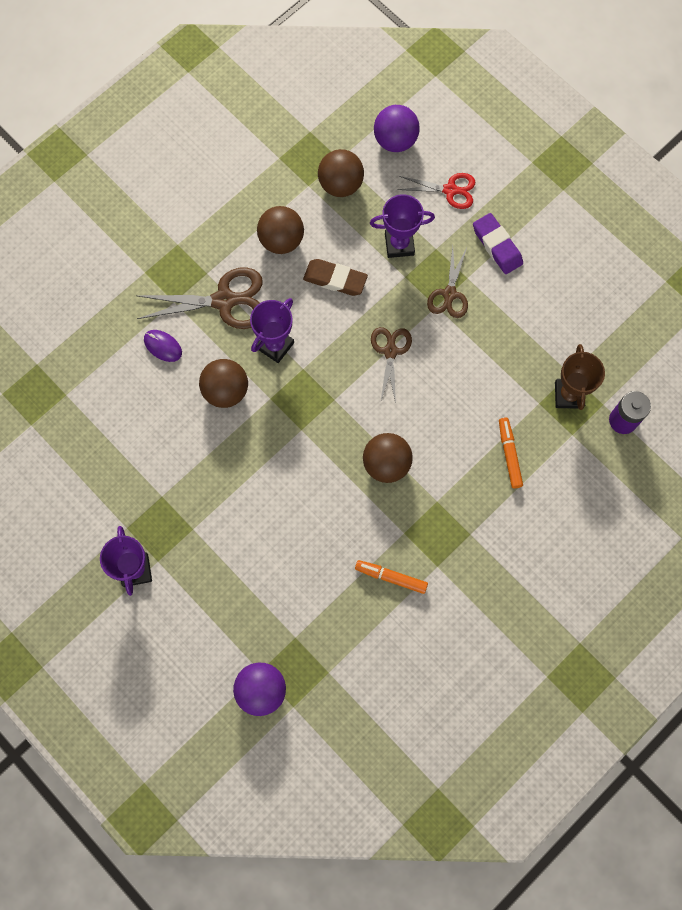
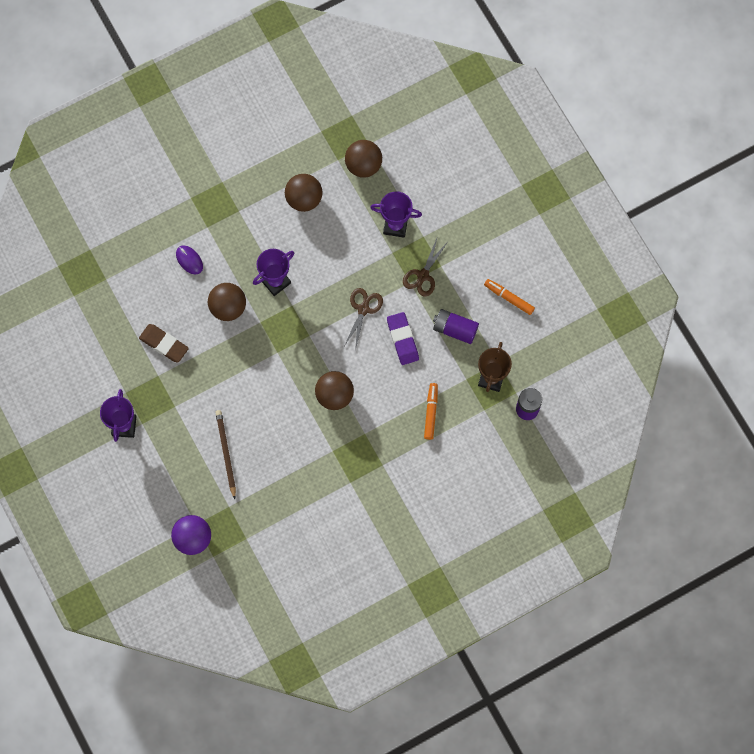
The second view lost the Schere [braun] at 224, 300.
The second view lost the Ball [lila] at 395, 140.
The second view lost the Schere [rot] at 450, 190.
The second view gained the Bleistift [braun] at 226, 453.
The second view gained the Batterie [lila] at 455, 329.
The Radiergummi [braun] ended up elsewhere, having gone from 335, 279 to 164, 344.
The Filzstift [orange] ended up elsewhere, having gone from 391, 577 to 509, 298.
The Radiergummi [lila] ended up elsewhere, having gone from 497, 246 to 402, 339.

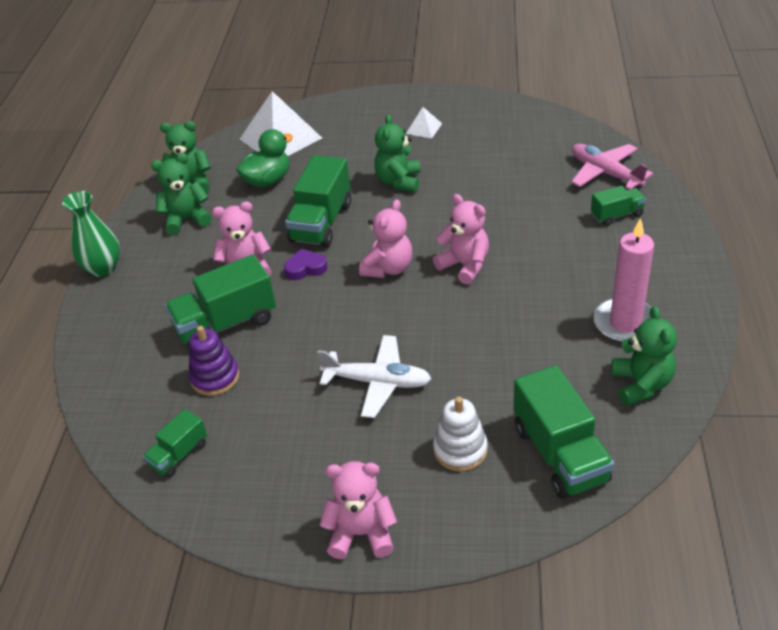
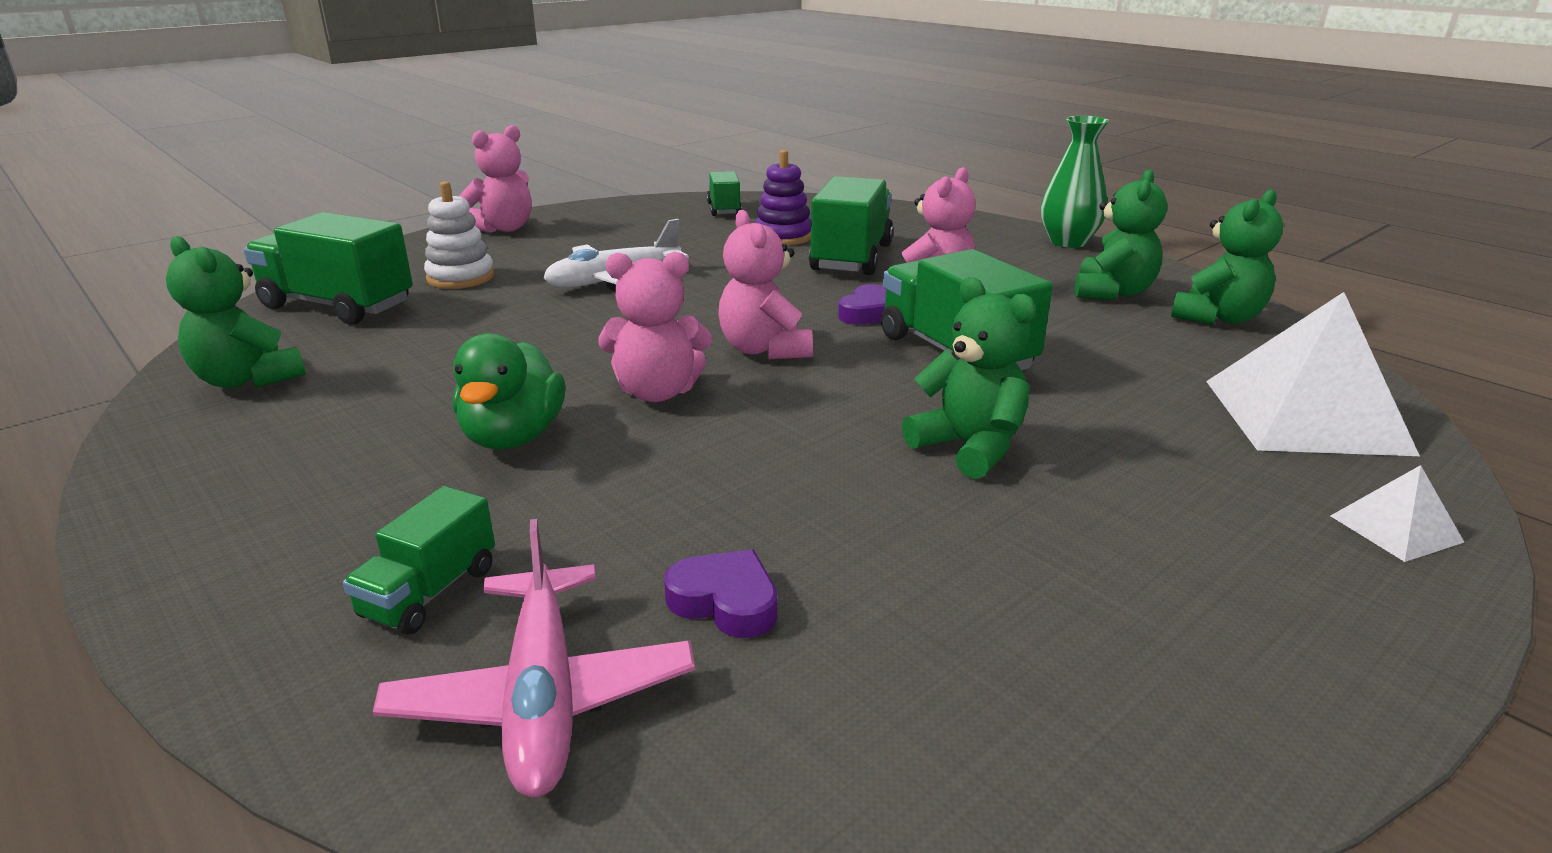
The second view lost the Kerze [rosa] at 625, 323.
The second view gained the Herz [lila] at 725, 602.
The Ente [grün] ended up elsewhere, having gone from 268, 180 to 513, 437.
The Pyramide [weiß] ended up elsewhere, having gone from 424, 128 to 1395, 528.
The Flugzeug [rosa] at 605, 173 ended up facing another way, 75 degrees clockwise from before.

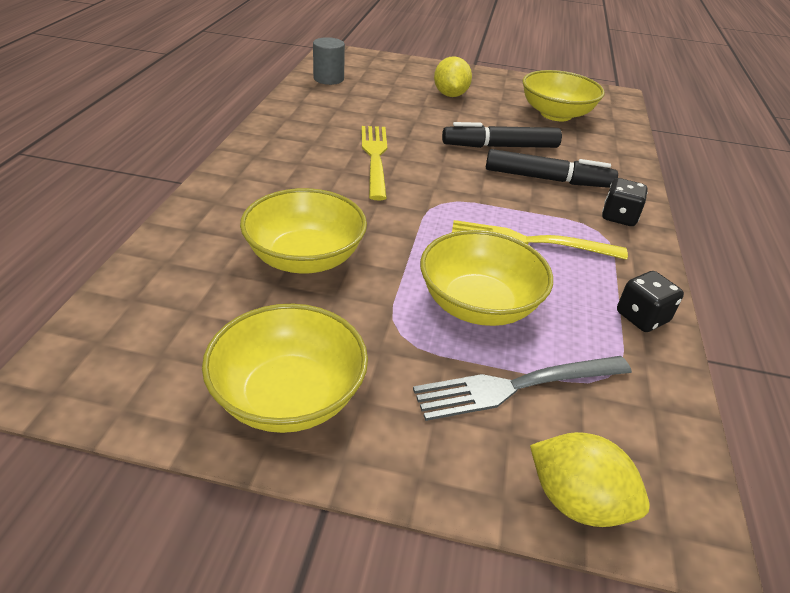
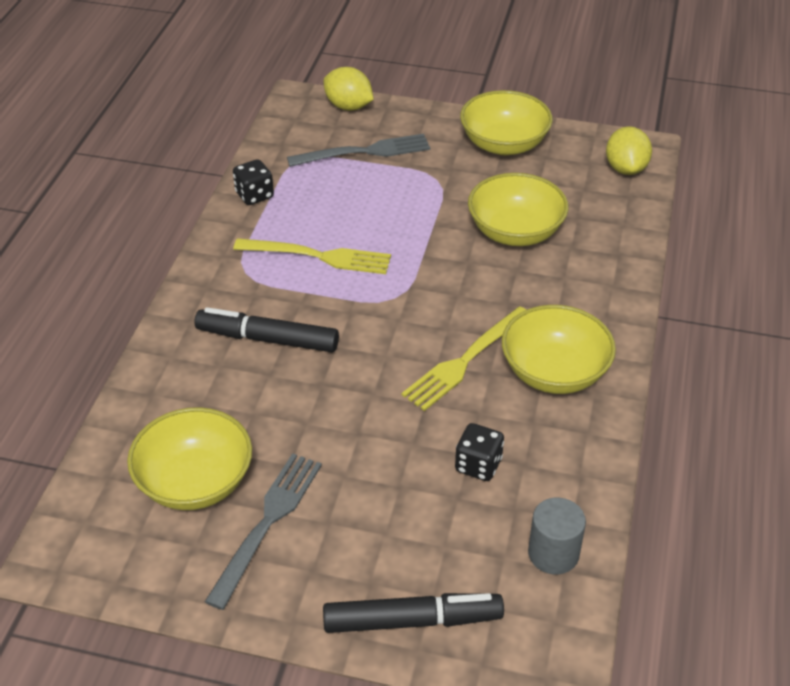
The second view gained the Gabel [grau] at 267, 522.
The Schüssel [gelb] ended up elsewhere, having gone from 478, 305 to 554, 372.
The Zitrone [gelb] ended up elsewhere, having gone from 450, 95 to 625, 168.
The Filzstift [schwarz] ended up elsewhere, having gone from 500, 146 to 411, 620.
The Spielwürfel [schwarz] ended up elsewhere, having gone from 619, 217 to 478, 465.
The Gabel [gelb] at 375, 157 ended up facing another way, 45 degrees clockwise from before.

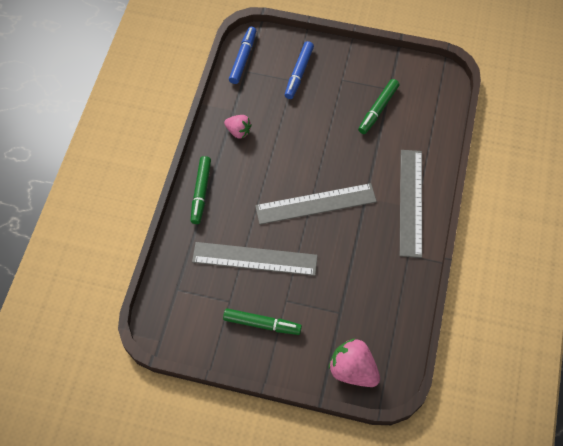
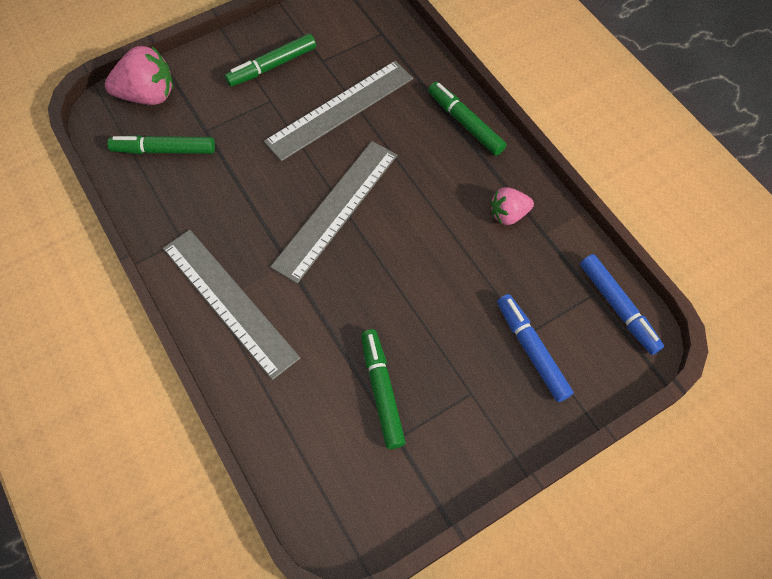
The second view gained the Filzstift [grün] at 164, 150.

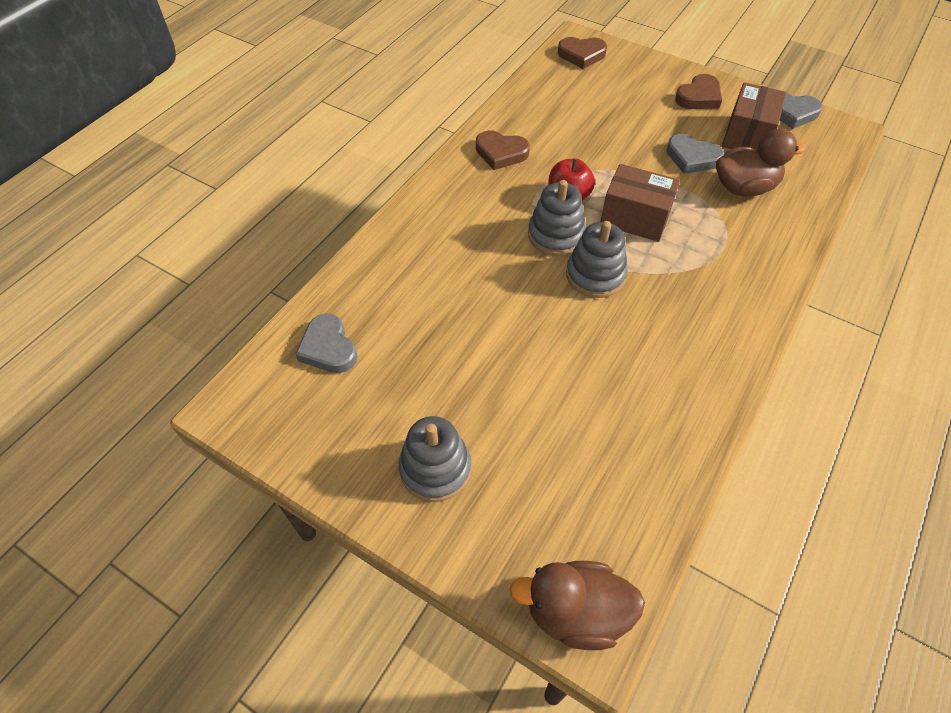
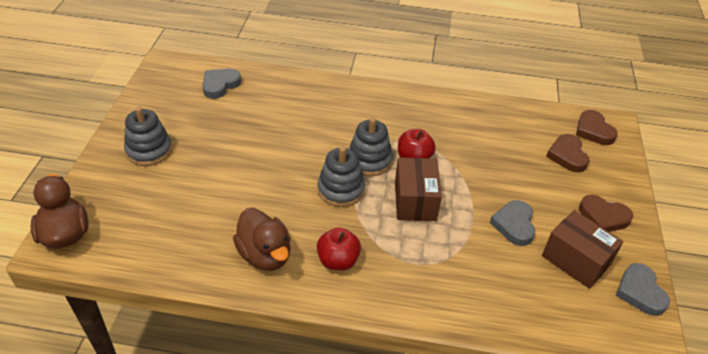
The second view gained the Apfel [rot] at 338, 261.
The Herz [braun] ended up elsewhere, having gone from 501, 153 to 567, 156.
The Ente [braun] ended up elsewhere, having gone from 744, 188 to 265, 255.
The Schachtel [braun] at 747, 135 ended up facing another way, 45 degrees clockwise from before.

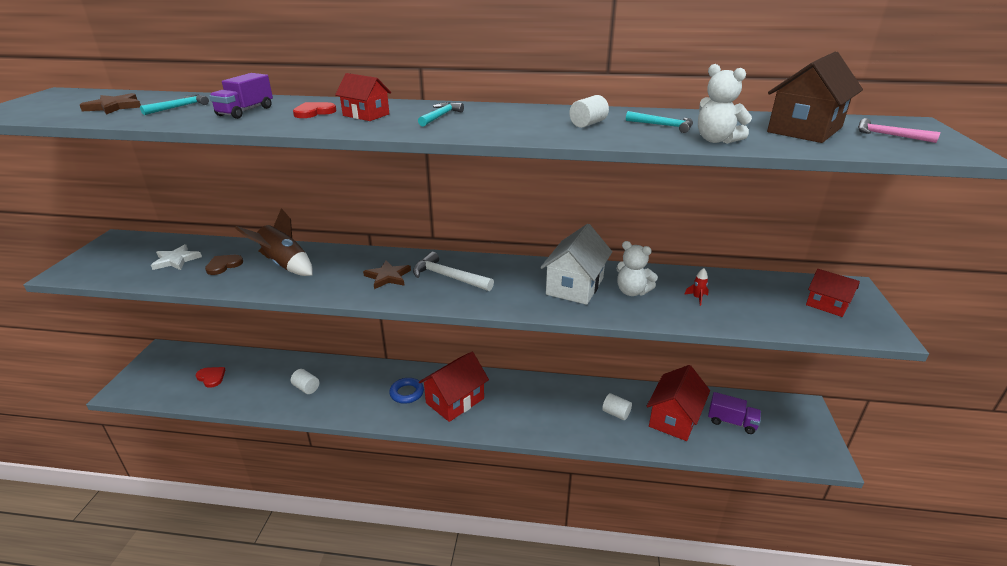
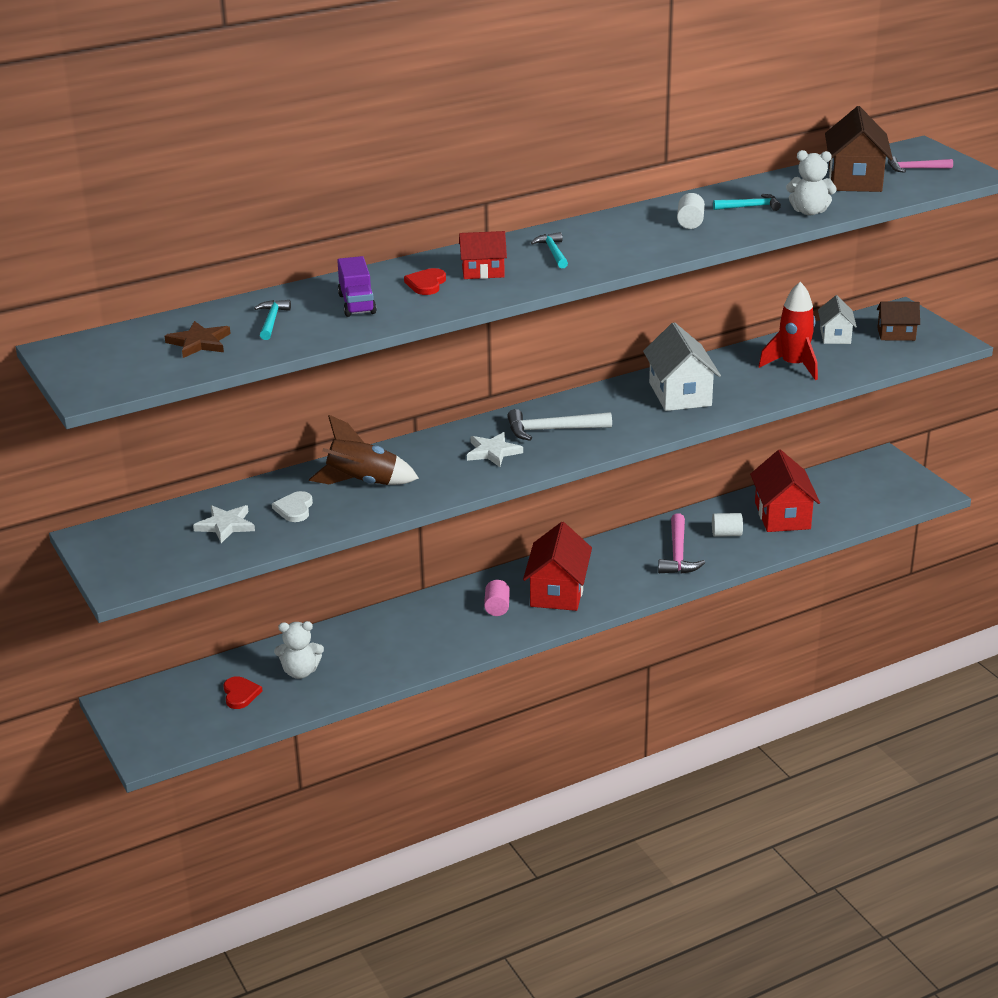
The second view lost the Vollzylinder [weiß] at 306, 388.
The second view lost the Lastwagen [lila] at 731, 422.
The second view gained the Hammer [rosa] at 678, 554.
The second view gained the Haus [weiß] at 835, 336.
The Teddybär [weiß] ended up elsewhere, having gone from 632, 291 to 300, 672.
Where the Ring [blau] stood at 407, 393, the Vollzylinder [rosa] came to stand at 497, 607.
What was the Herz [braun] at 223, 265 turned into the Herz [weiß] at 294, 509.
What was the Stern [braun] at 388, 277 turned into the Stern [weiß] at 493, 452.
What was the Haus [rot] at 827, 305 turned into the Haus [braun] at 896, 334.
The Herz [rot] at 211, 377 ended up facing another way, 75 degrees clockwise from before.
The size of the Rakete [rot] at 697, 298 changed by a factor of 2.47.

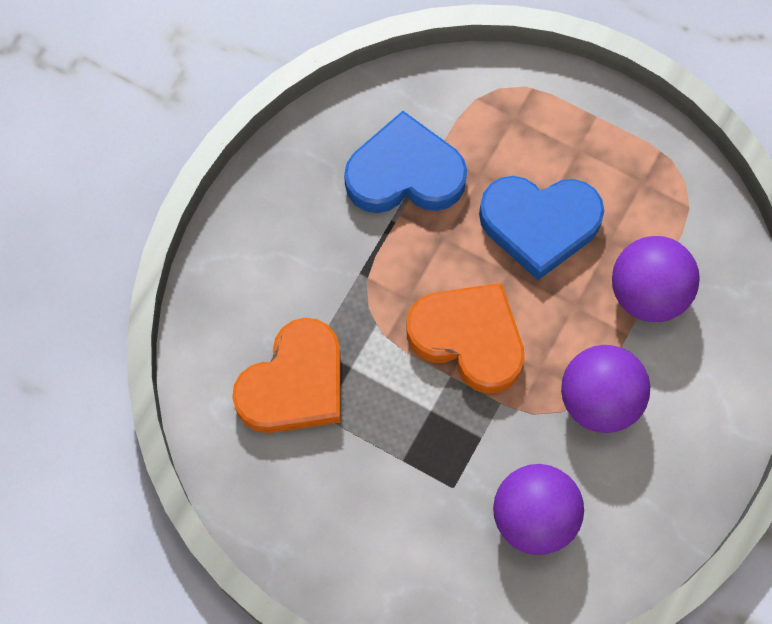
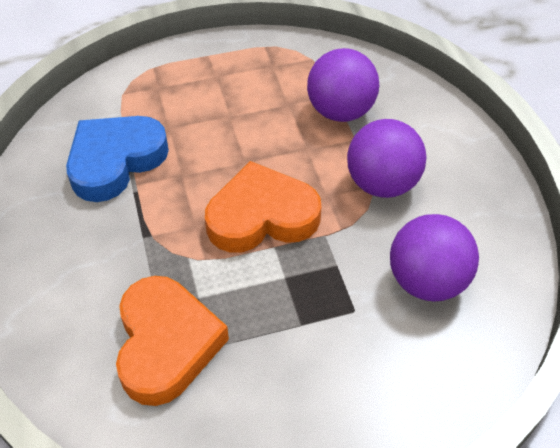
The second view lost the Herz [blau] at 539, 225.

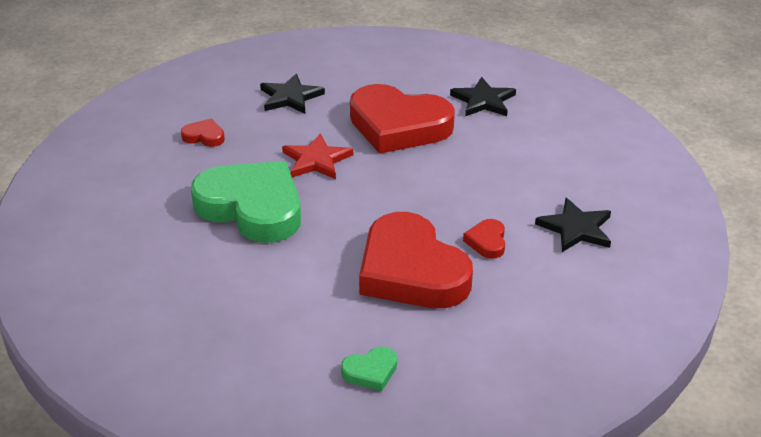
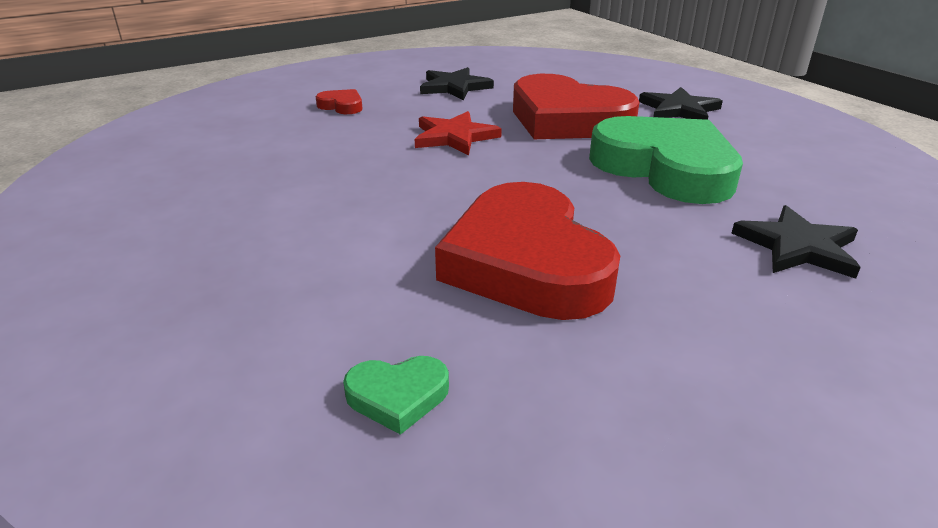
The second view lost the Herz [rot] at 487, 242.
The Herz [grün] ended up elsewhere, having gone from 252, 207 to 665, 168.

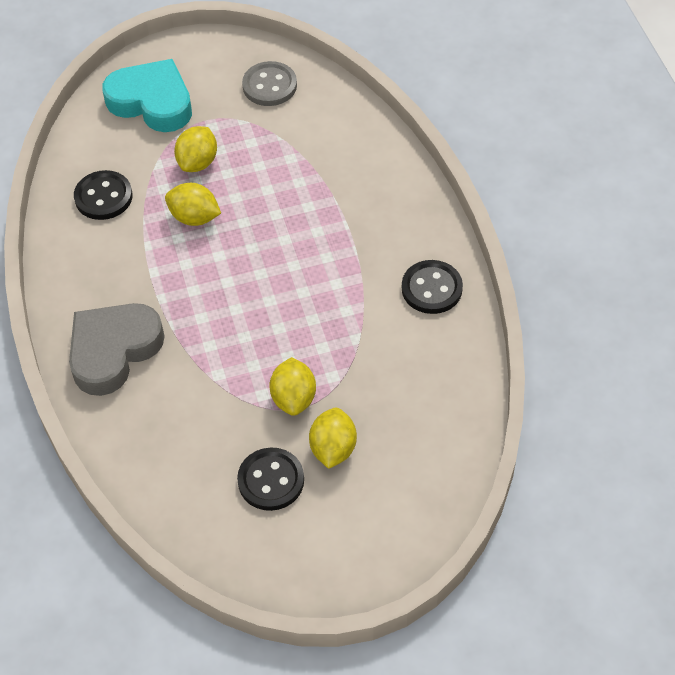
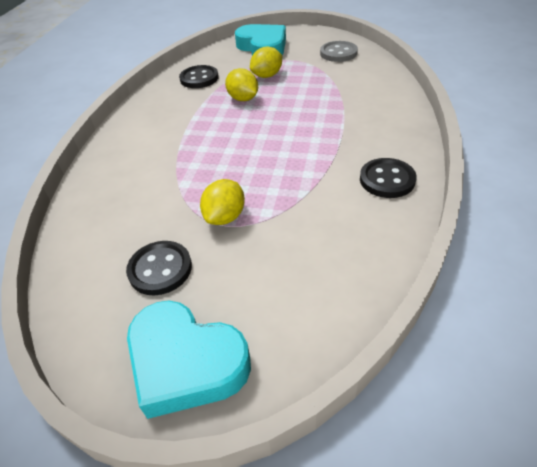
The second view lost the Herz [grau] at 113, 351.
The second view lost the Zitrone [gelb] at 333, 449.
The second view gained the Herz [türkis] at 186, 362.

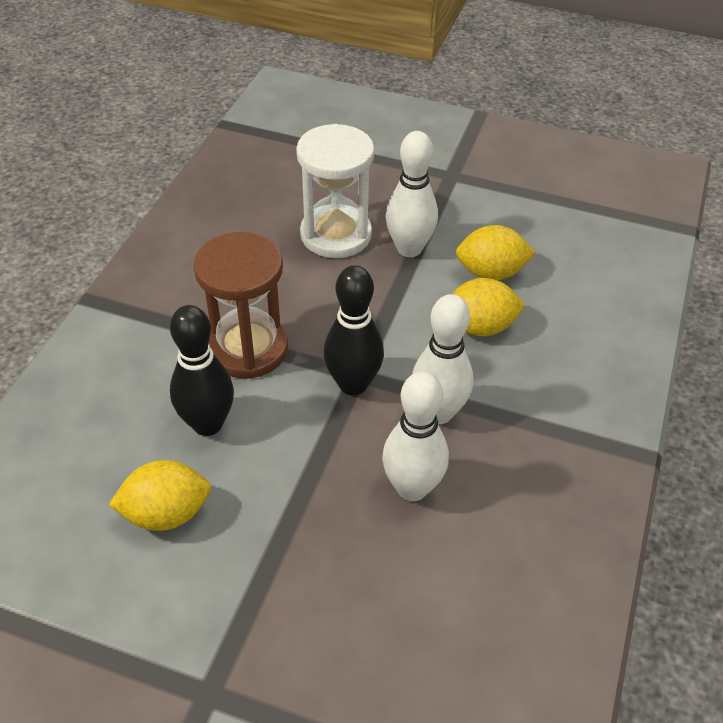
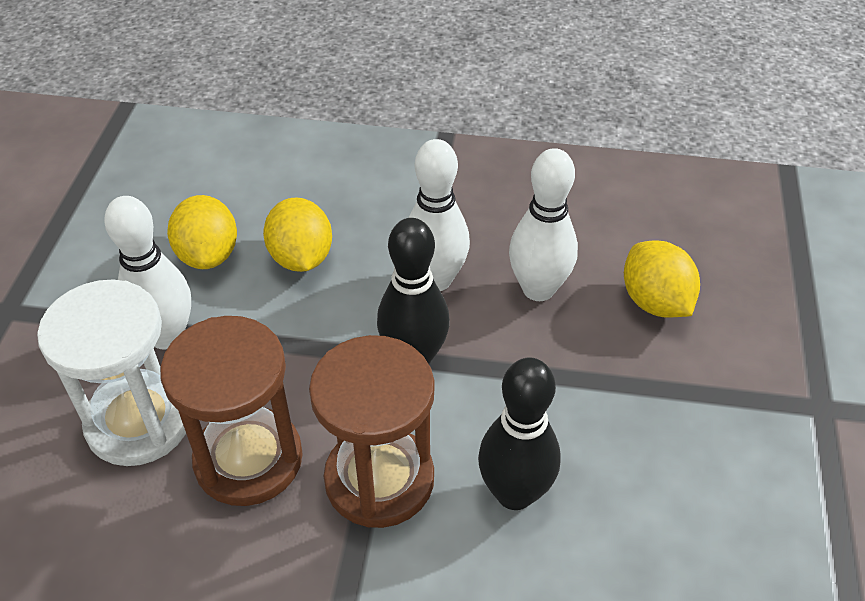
The second view gained the Sanduhr [braun] at 248, 459.
The Zitrone [gelb] ended up elsewhere, having gone from 166, 513 to 655, 302.

